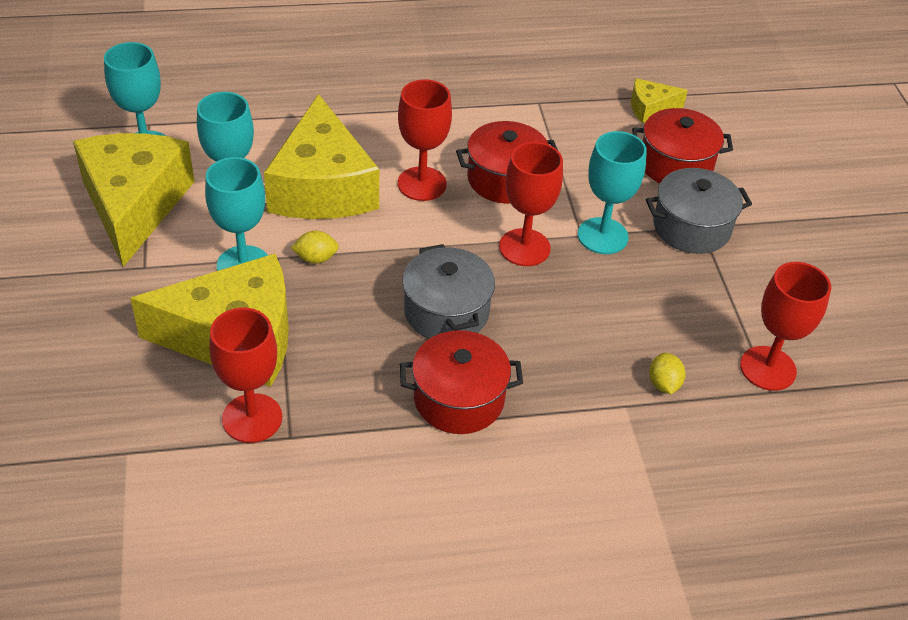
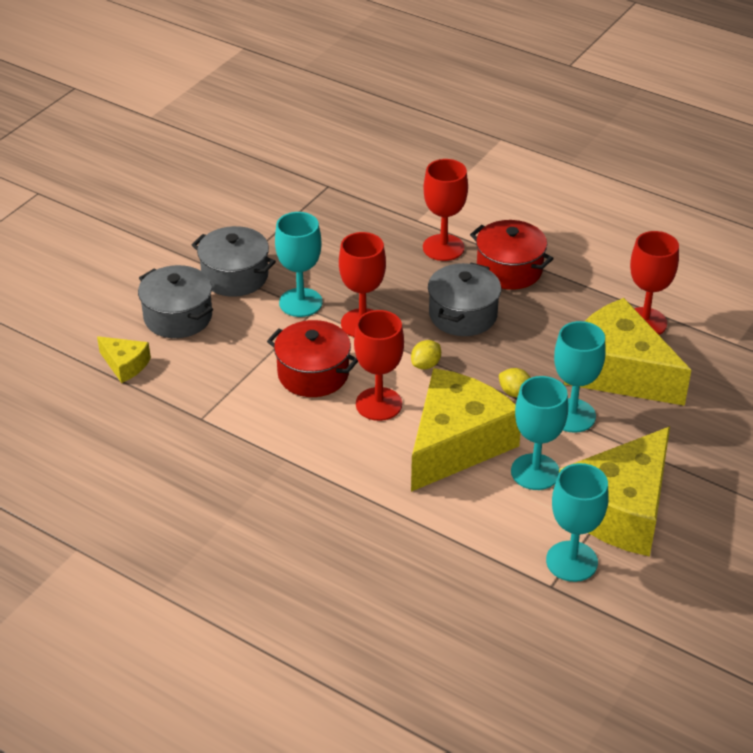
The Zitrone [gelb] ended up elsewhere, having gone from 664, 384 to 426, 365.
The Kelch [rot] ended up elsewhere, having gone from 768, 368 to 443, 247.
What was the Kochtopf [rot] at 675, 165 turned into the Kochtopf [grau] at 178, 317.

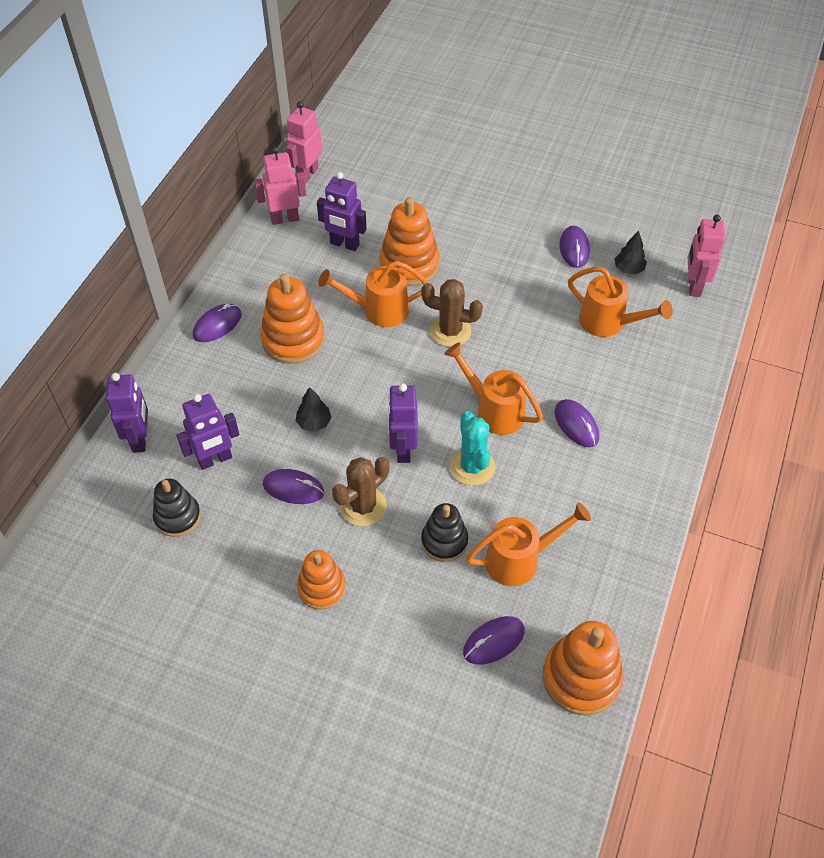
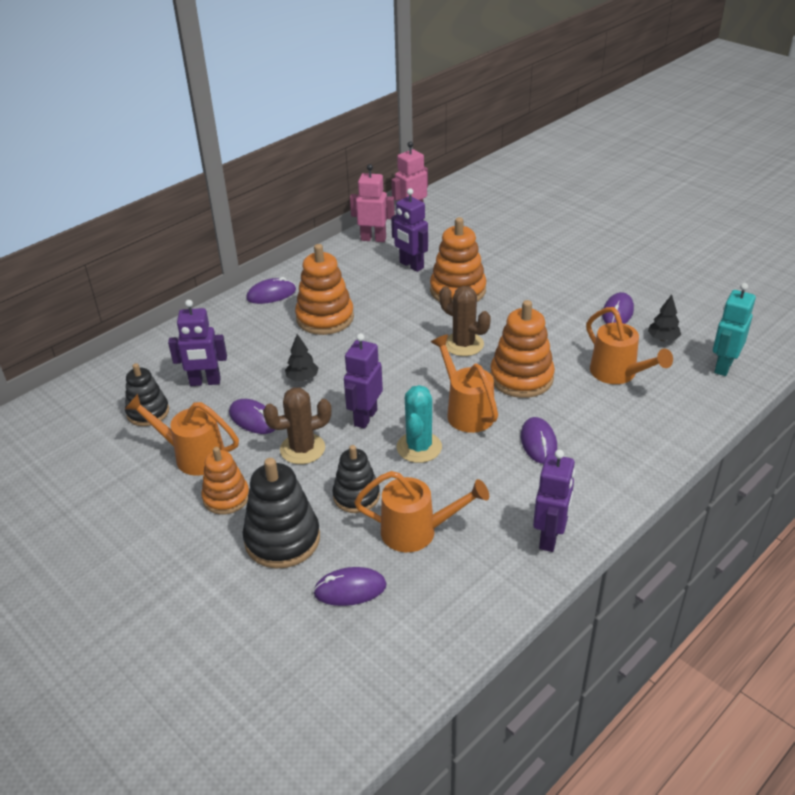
The second view gained the Stapelspielzeug [schwarz] at 282, 539.
The Roboter [lila] ended up elsewhere, having gone from 140, 439 to 550, 537.
The Gießkanne [orange] ended up elsewhere, having gone from 378, 310 to 193, 456.
The Stapelspielzeug [orange] ended up elsewhere, having gone from 581, 678 to 521, 378.
What was the Roboter [rosa] at 693, 286 turned into the Roboter [türkis] at 723, 366.

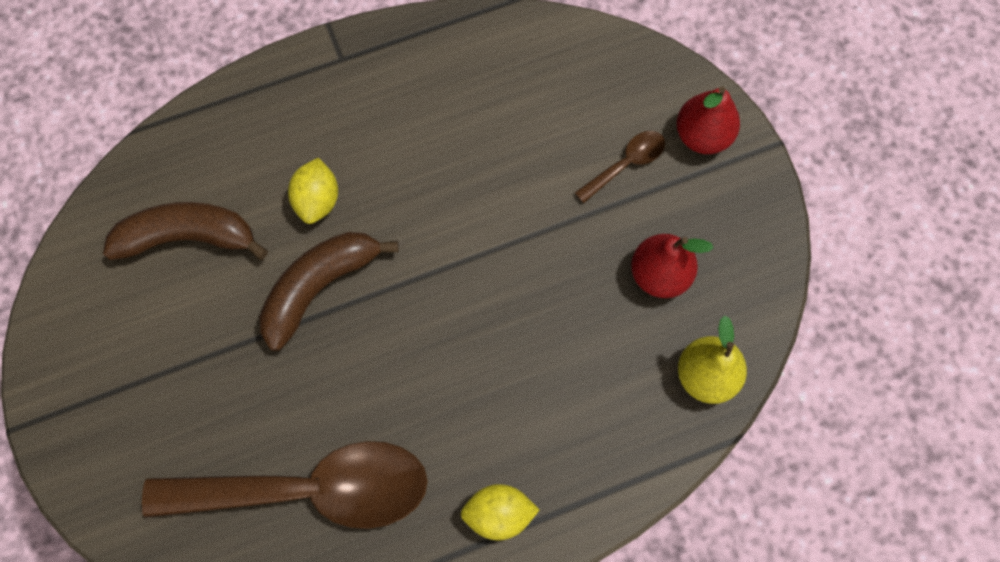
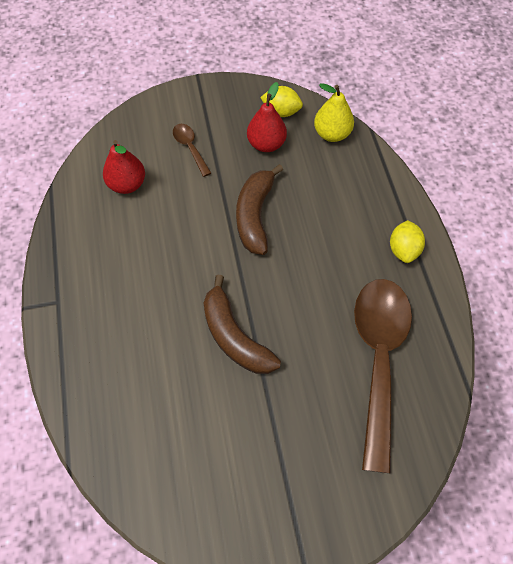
The Banane [braun] ended up elsewhere, having gone from 188, 237 to 255, 216.
The Zitrone [gelb] ended up elsewhere, having gone from 317, 200 to 281, 112.
The Birne [rot] ended up elsewhere, having gone from 702, 136 to 127, 184.

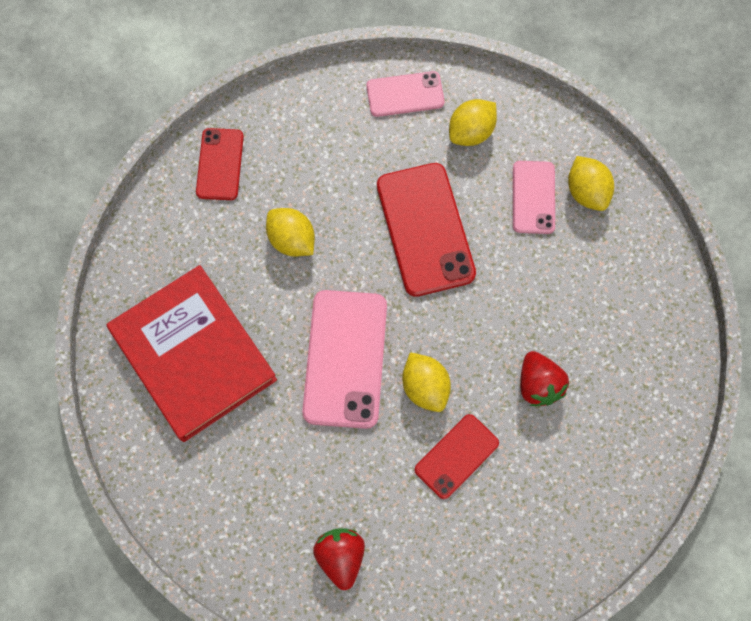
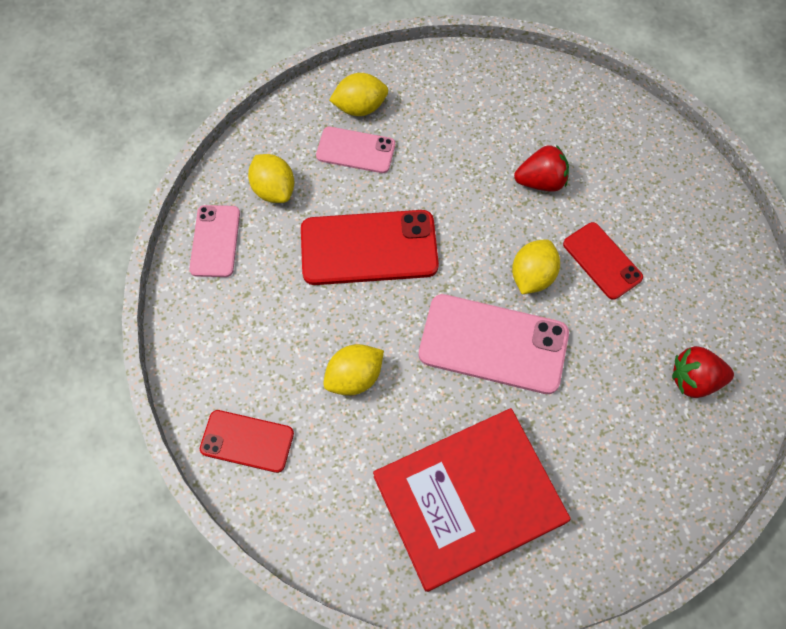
The Zitrone [gelb] at 425, 387 ended up facing another way, 45 degrees counterclockwise from before.

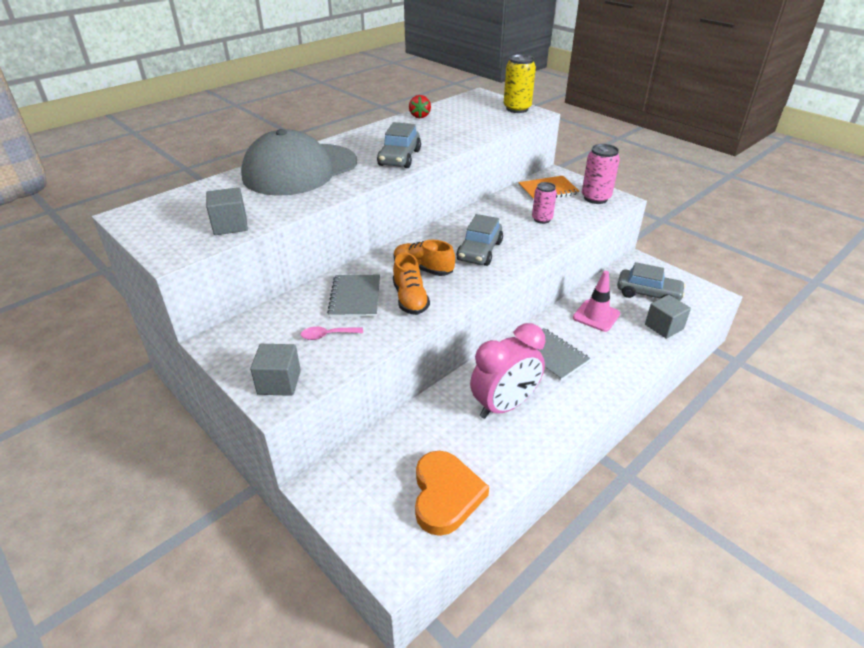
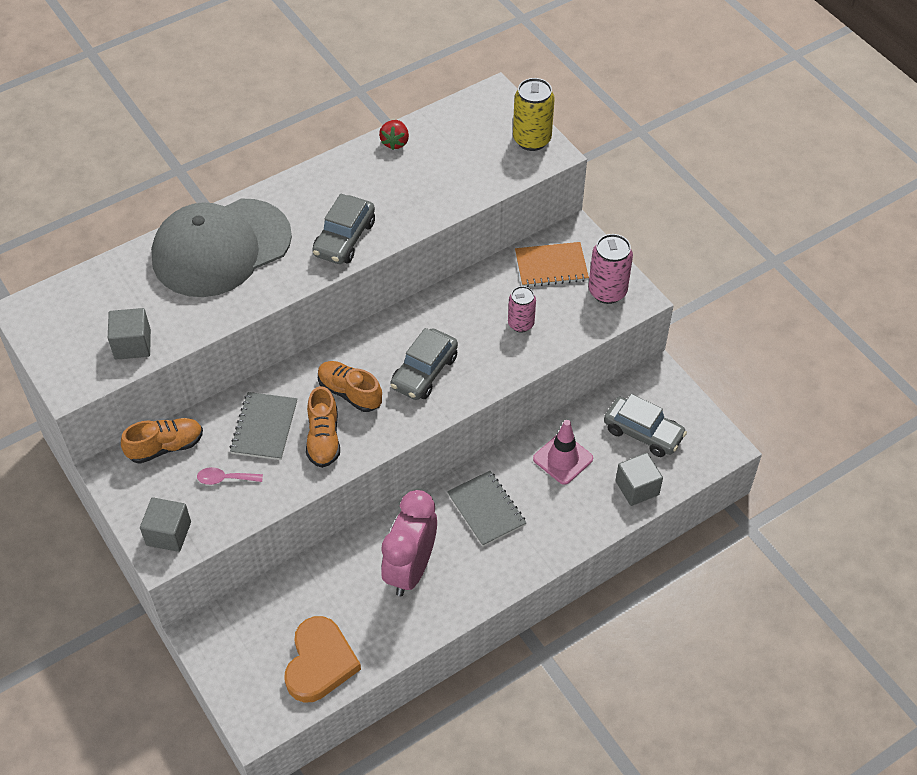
The second view gained the Schuh [orange] at 165, 447.
The Wecker [rosa] at 504, 405 ended up facing another way, 135 degrees clockwise from before.

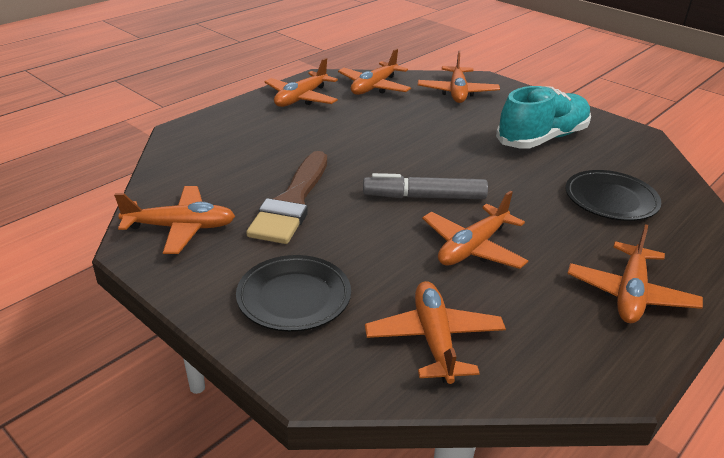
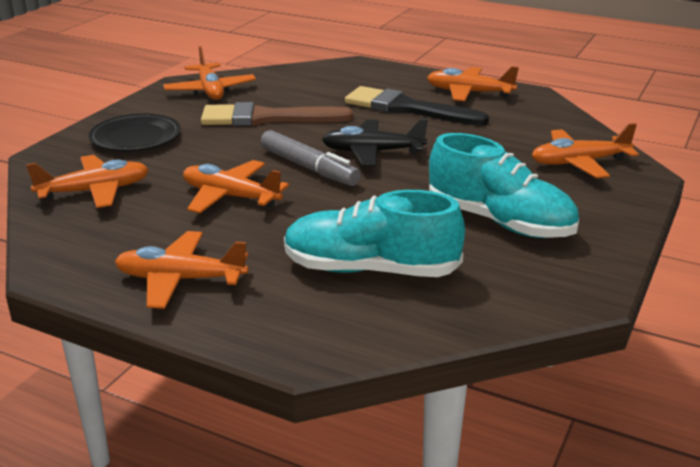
The second view lost the Flugzeug [orange] at 374, 87.
The second view gained the Flugzeug [schwarz] at 372, 152.
The second view gained the Pinsel [schwarz] at 407, 108.
Where the Teller [schwarz] stood at 610, 200, the Schuh [türkis] came to stand at 370, 269.
The Filzstift [grau] at 424, 197 ended up facing another way, 150 degrees clockwise from before.

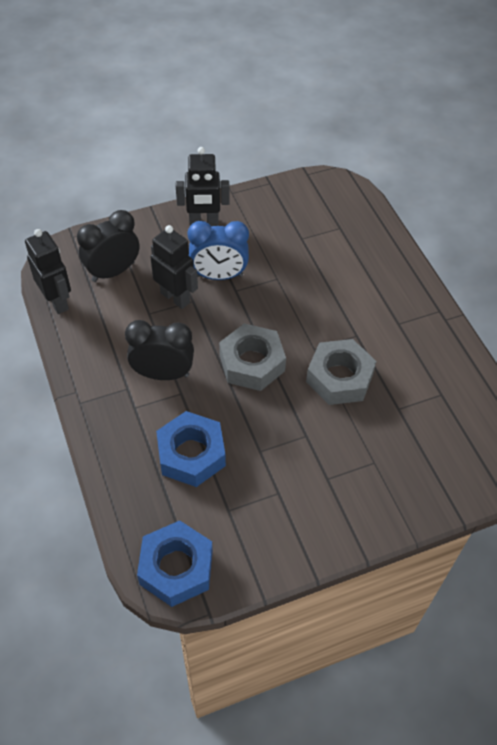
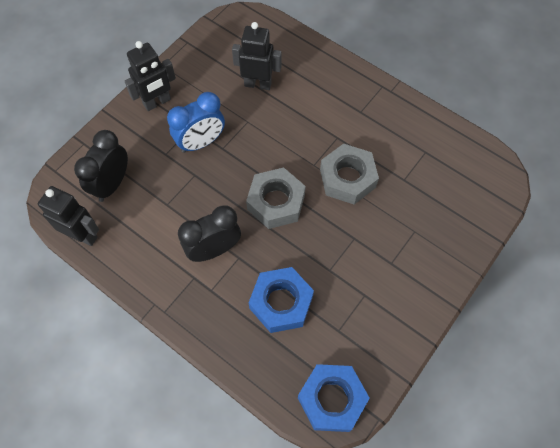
The Roboter [schwarz] ended up elsewhere, having gone from 175, 297 to 258, 84.

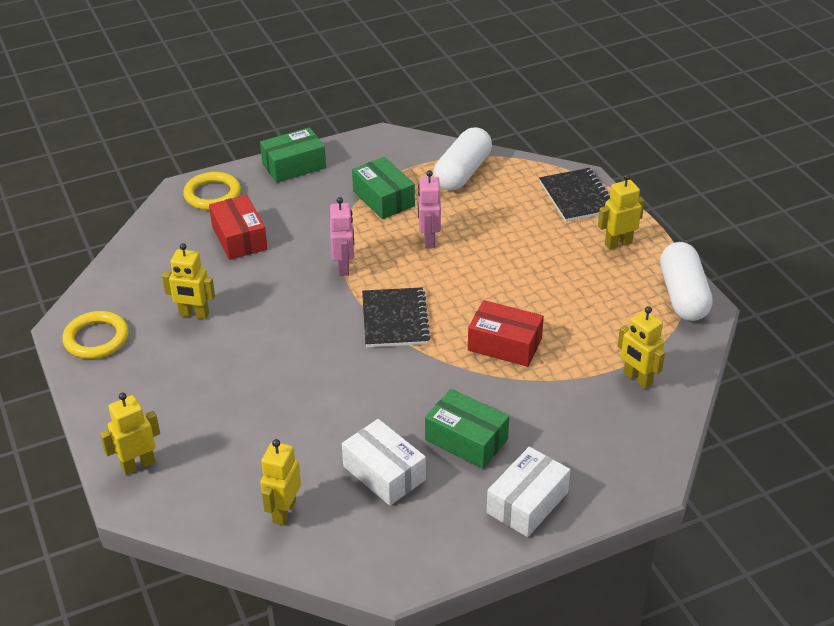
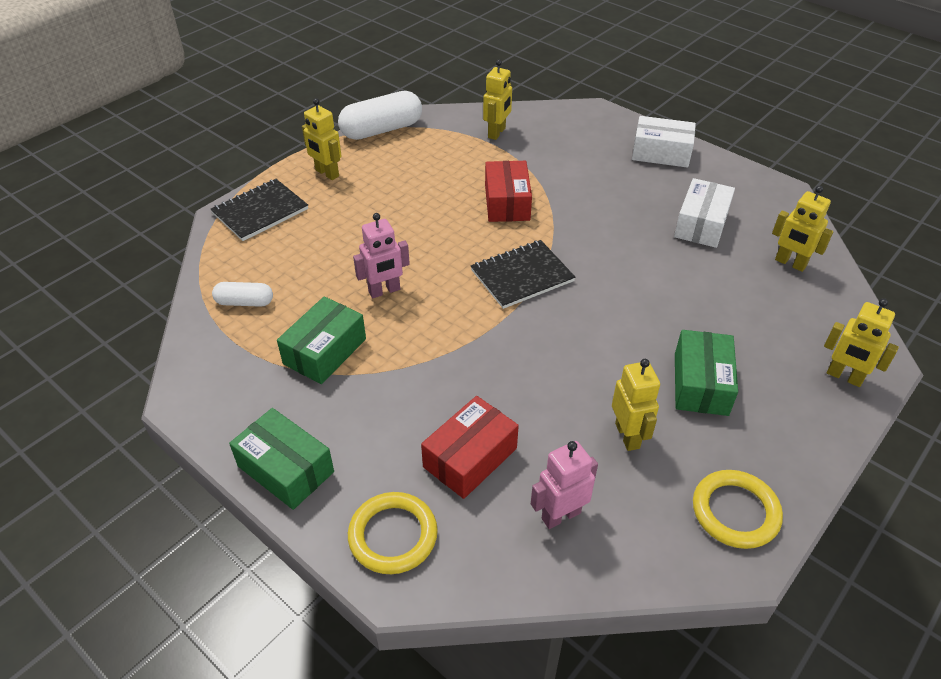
The Roboter [rosa] ended up elsewhere, having gone from 344, 267 to 560, 515.
The Schachtel [grün] ended up elsewhere, having gone from 466, 439 to 700, 384.
The Roboter [gelb] at 284, 512 ended up facing another way, 45 degrees clockwise from before.
The size of the Kapsel [weiß] at 462, 172 changed by a factor of 0.54.

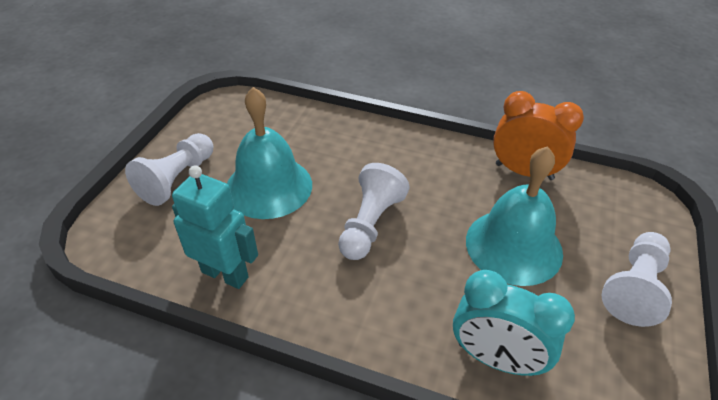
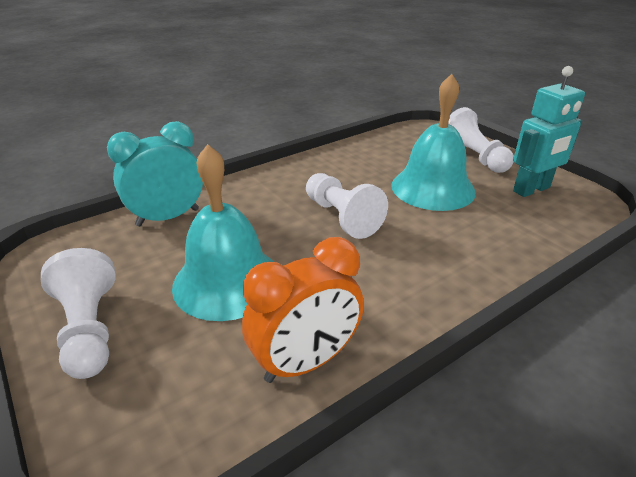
The Roboter [türkis] ended up elsewhere, having gone from 225, 274 to 531, 190.

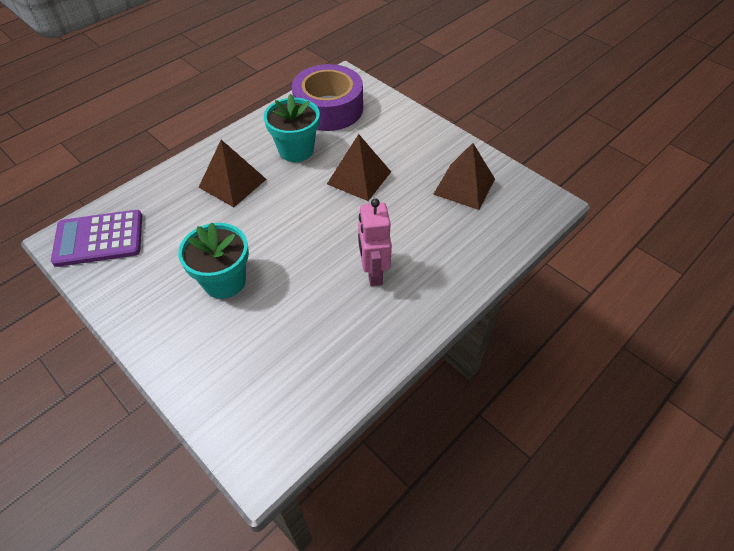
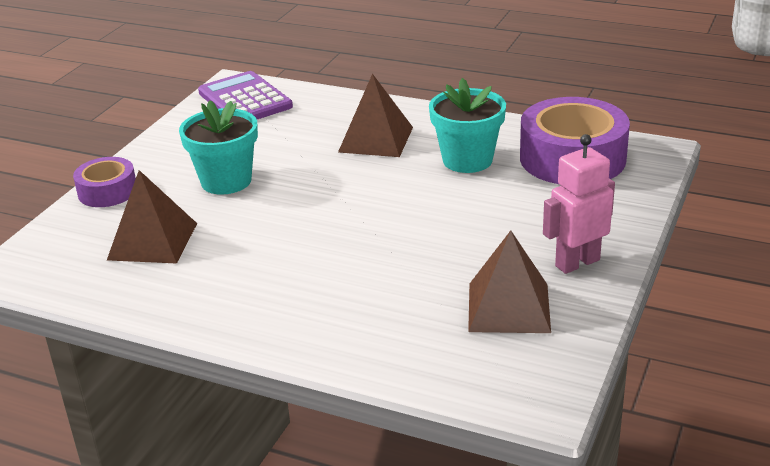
The second view gained the Klebeband [lila] at 107, 191.
The Pyramide [braun] ended up elsewhere, having gone from 359, 177 to 152, 241.
The Roboter [rosa] ended up elsewhere, having gone from 373, 273 to 577, 263.

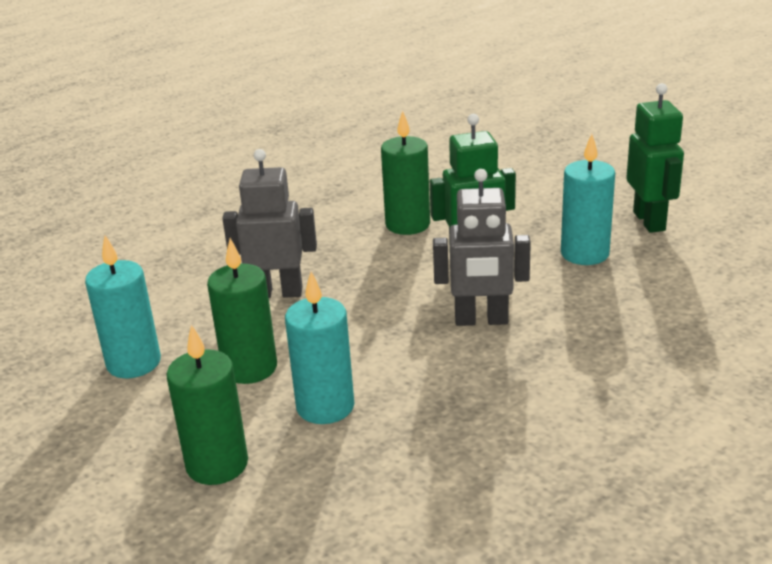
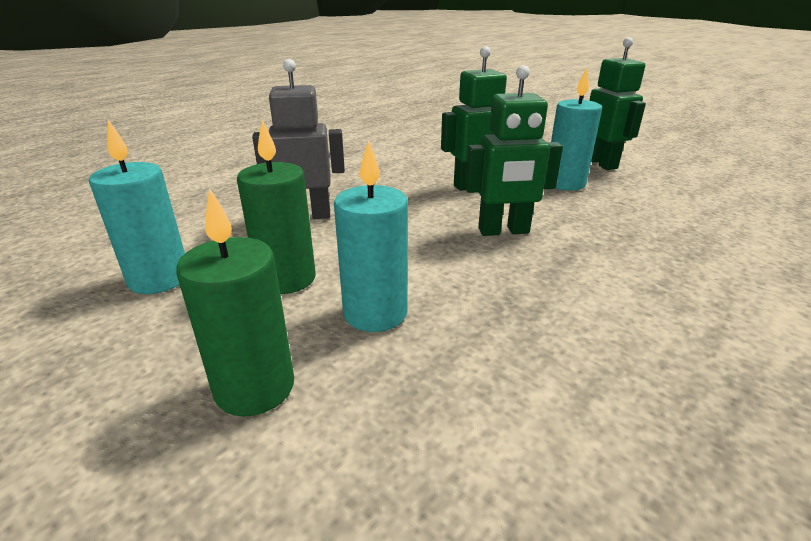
The second view lost the Kerze [grün] at 407, 224.
What was the Roboter [grau] at 481, 320 turned into the Roboter [grün] at 503, 231.

